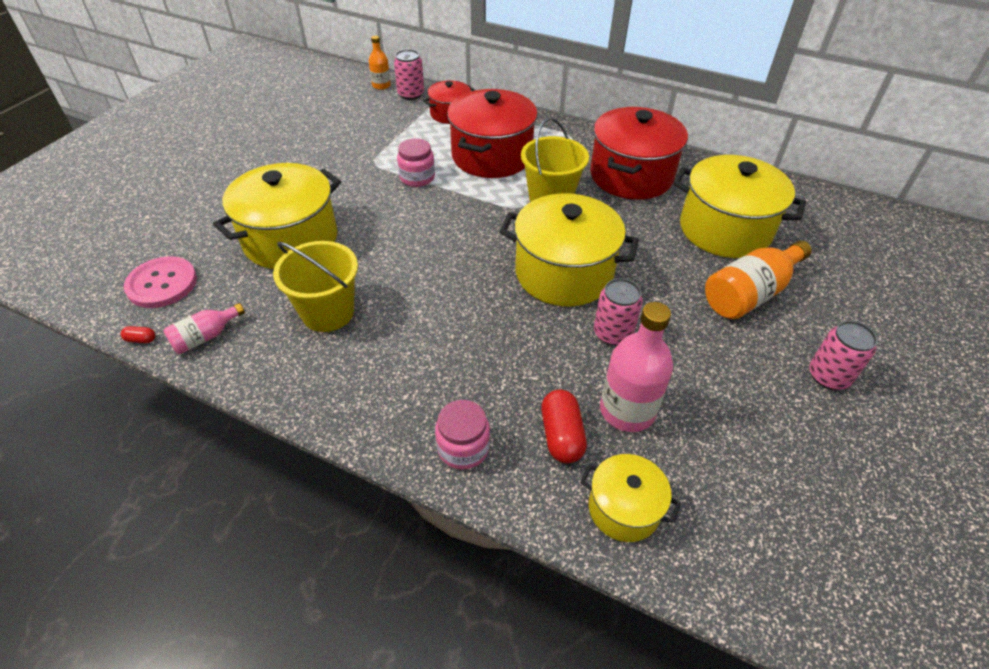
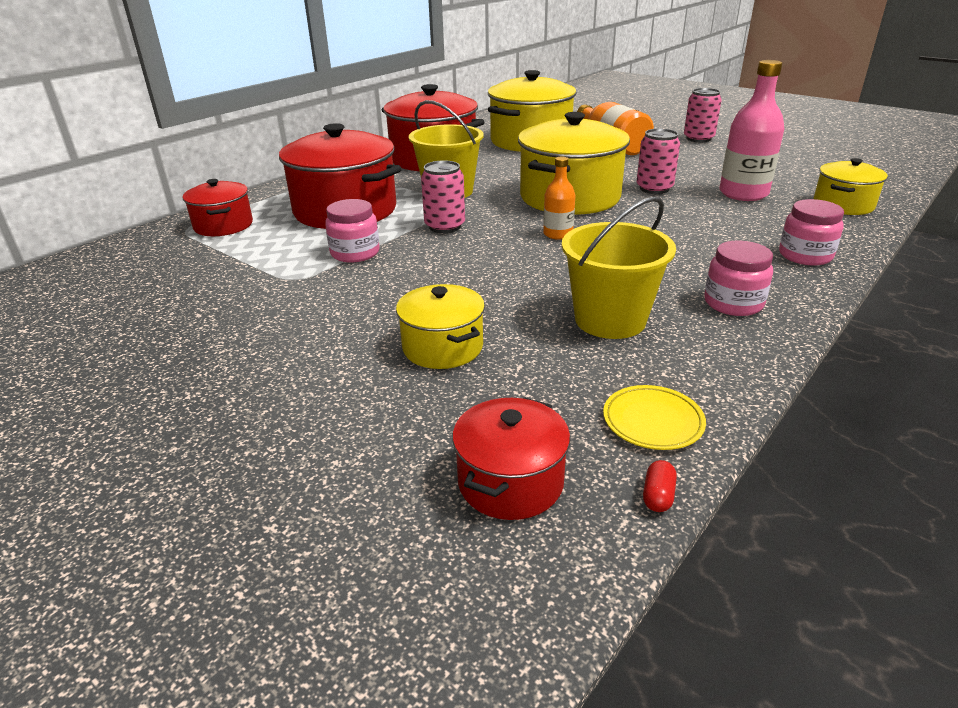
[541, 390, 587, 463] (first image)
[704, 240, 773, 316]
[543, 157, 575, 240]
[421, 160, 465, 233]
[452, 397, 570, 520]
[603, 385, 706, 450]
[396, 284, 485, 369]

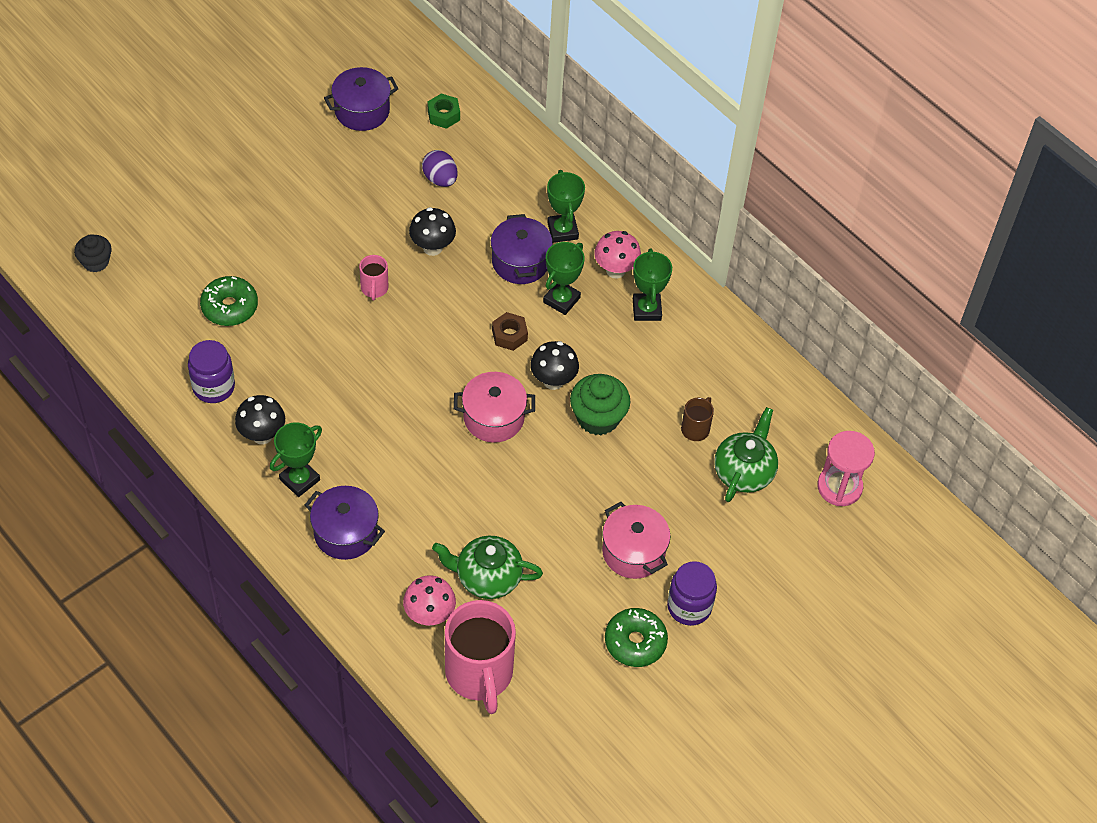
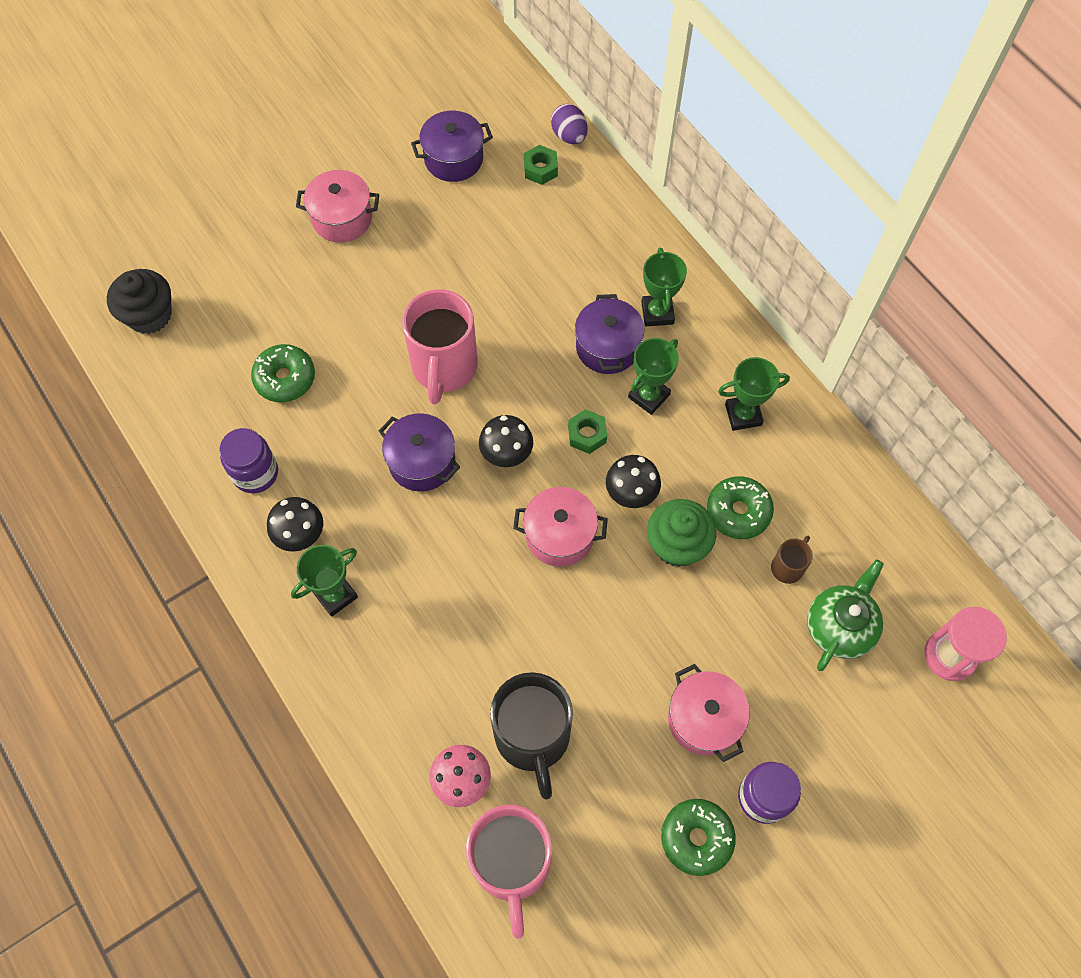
[594, 231, 641, 279] (first image)
[296, 170, 379, 243]
[707, 476, 774, 539]
[379, 413, 460, 492]
[479, 415, 533, 467]
[551, 104, 587, 144]
[490, 672, 573, 799]
[568, 409, 607, 454]
[718, 357, 790, 431]
[107, 269, 172, 334]
[402, 289, 478, 404]

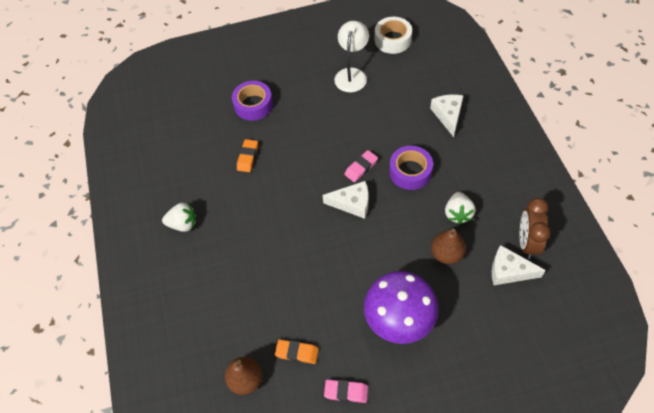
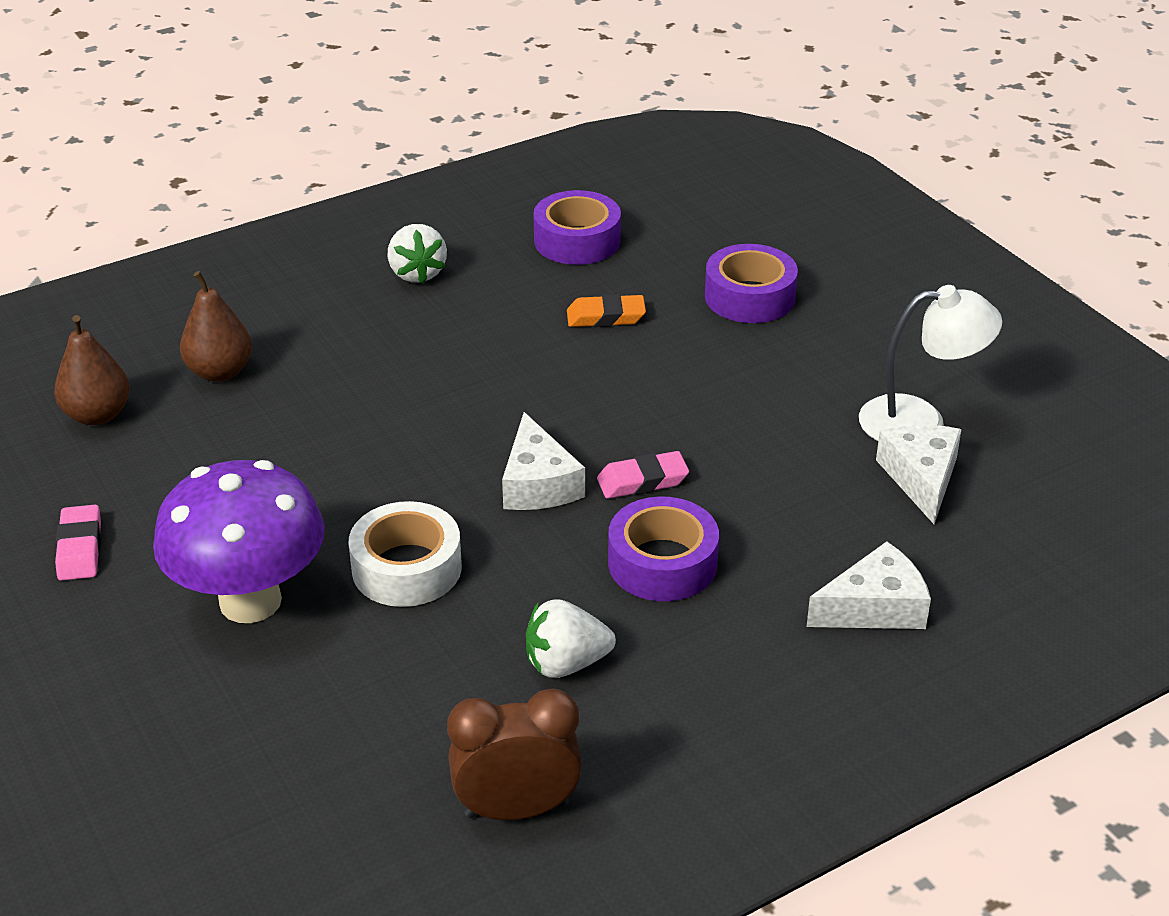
[275, 339, 319, 364] (first image)
[533, 190, 621, 265]
[349, 501, 462, 607]
[180, 271, 252, 382]
[876, 425, 962, 524]
[597, 451, 689, 499]

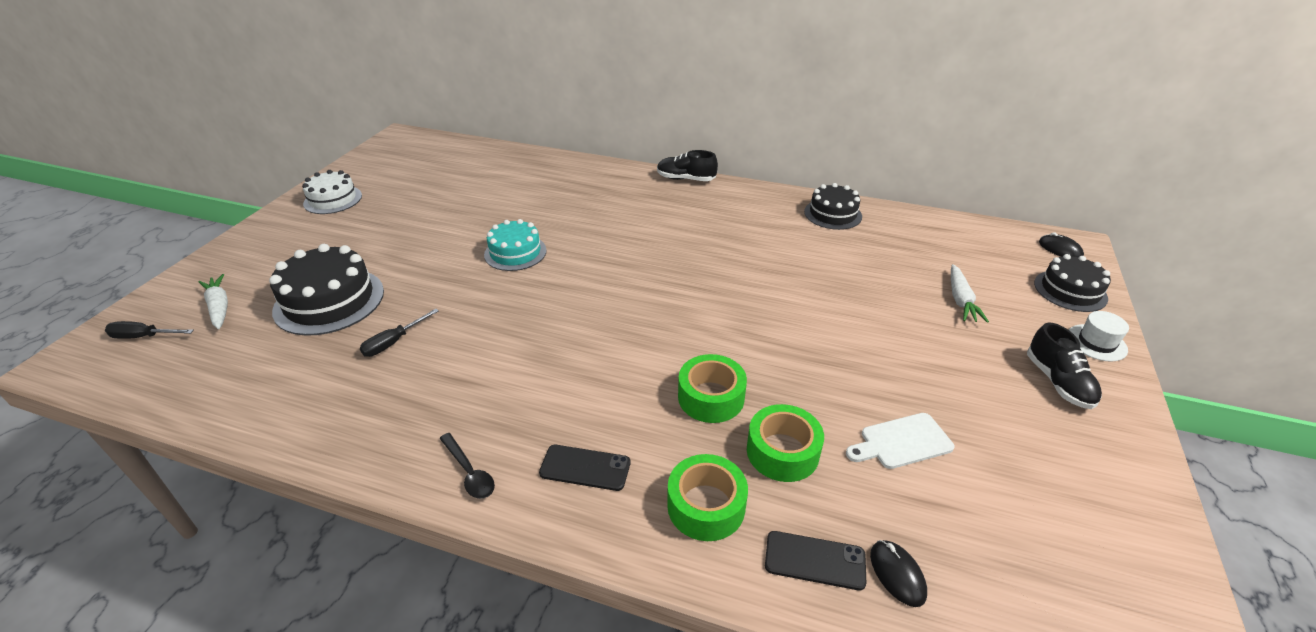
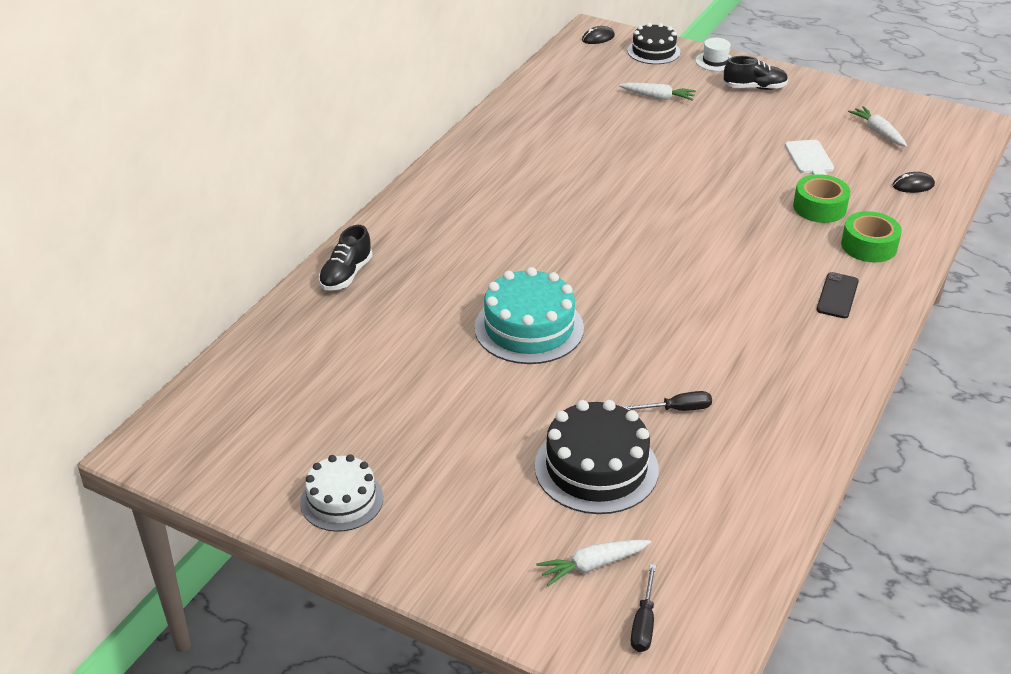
[439, 433, 495, 499] (first image)
[678, 354, 747, 423] (first image)
[765, 531, 866, 590] (first image)
[804, 183, 862, 230] (first image)
[848, 106, 907, 147]
[318, 225, 373, 291]
[624, 391, 712, 411]
[474, 267, 584, 364]

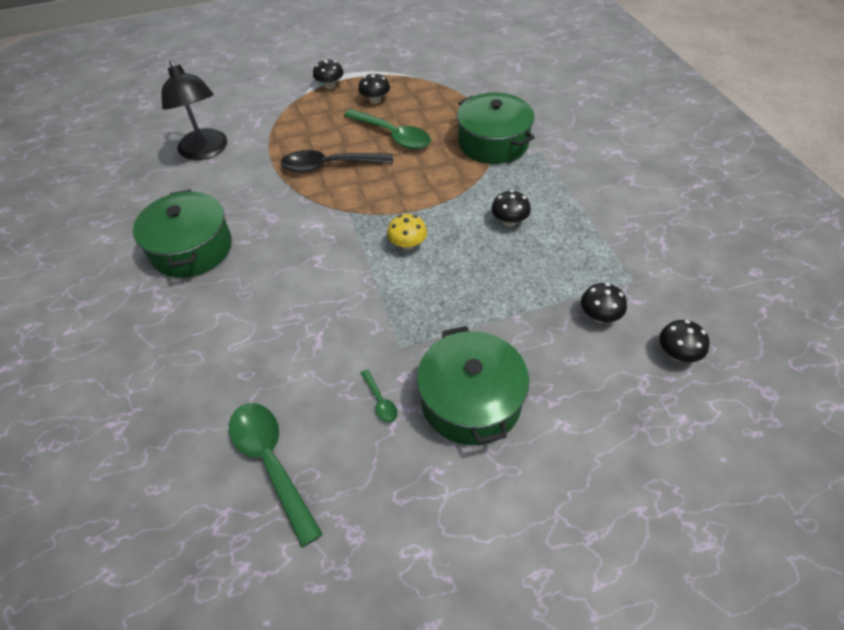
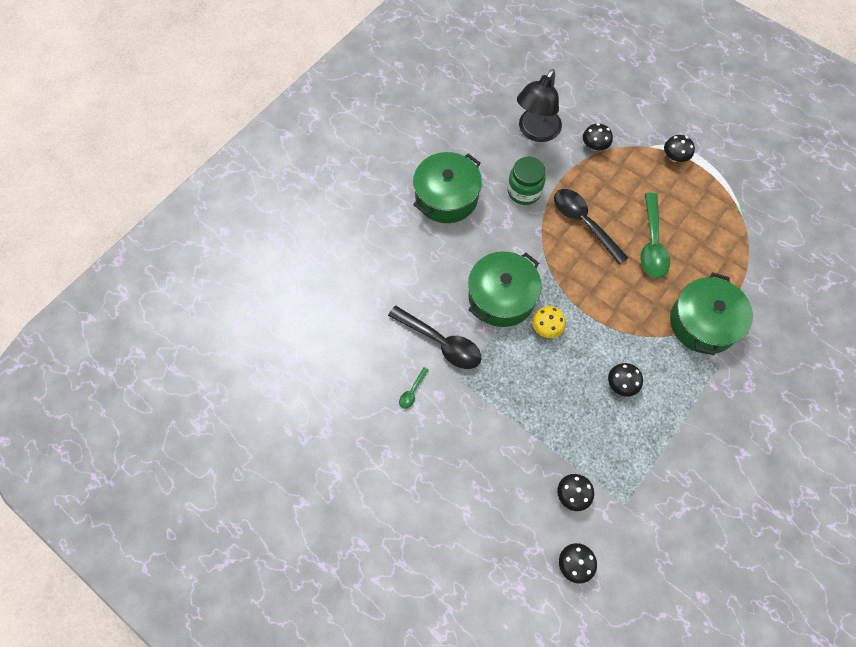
[229, 403, 323, 547] (first image)
[388, 306, 481, 369]
[507, 157, 546, 205]
[583, 123, 613, 151]
[468, 251, 541, 327]

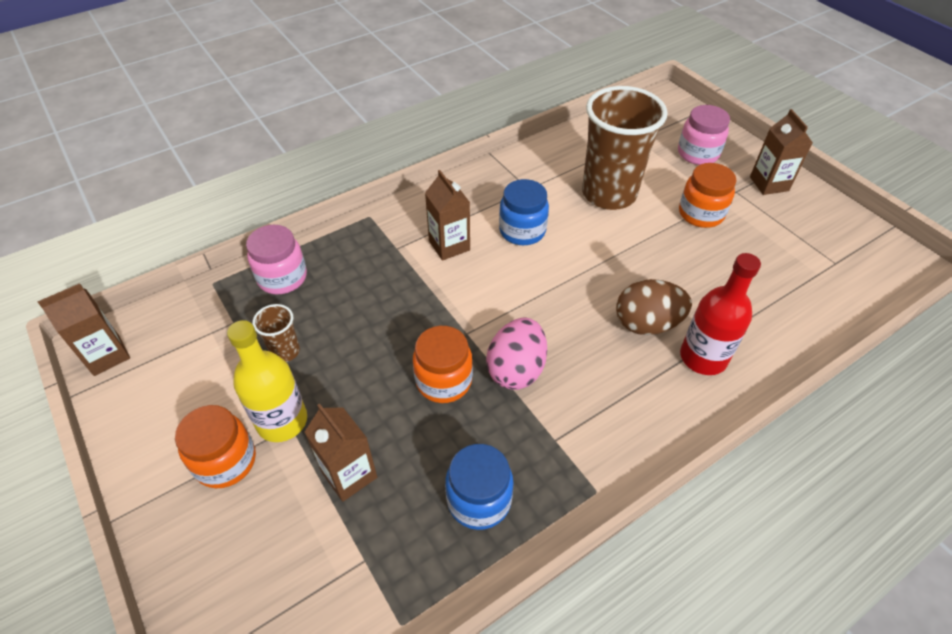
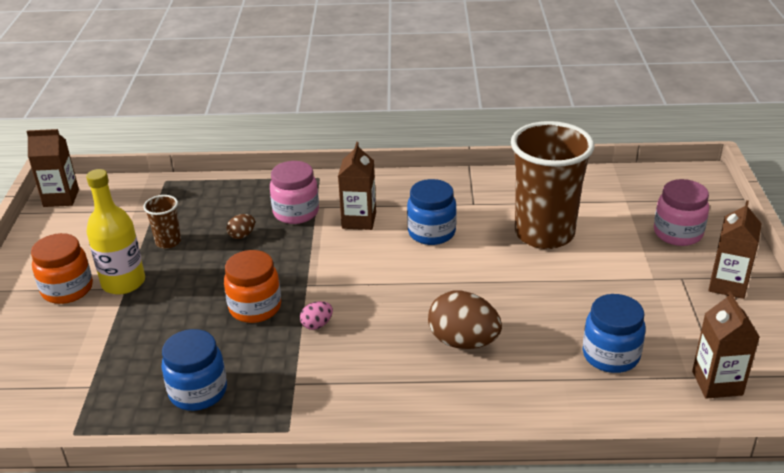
[679, 163, 736, 228] (first image)
[680, 253, 761, 375] (first image)
[227, 214, 255, 239]
[583, 294, 646, 373]
[270, 161, 319, 224]
[692, 291, 759, 399]
[300, 301, 333, 330]

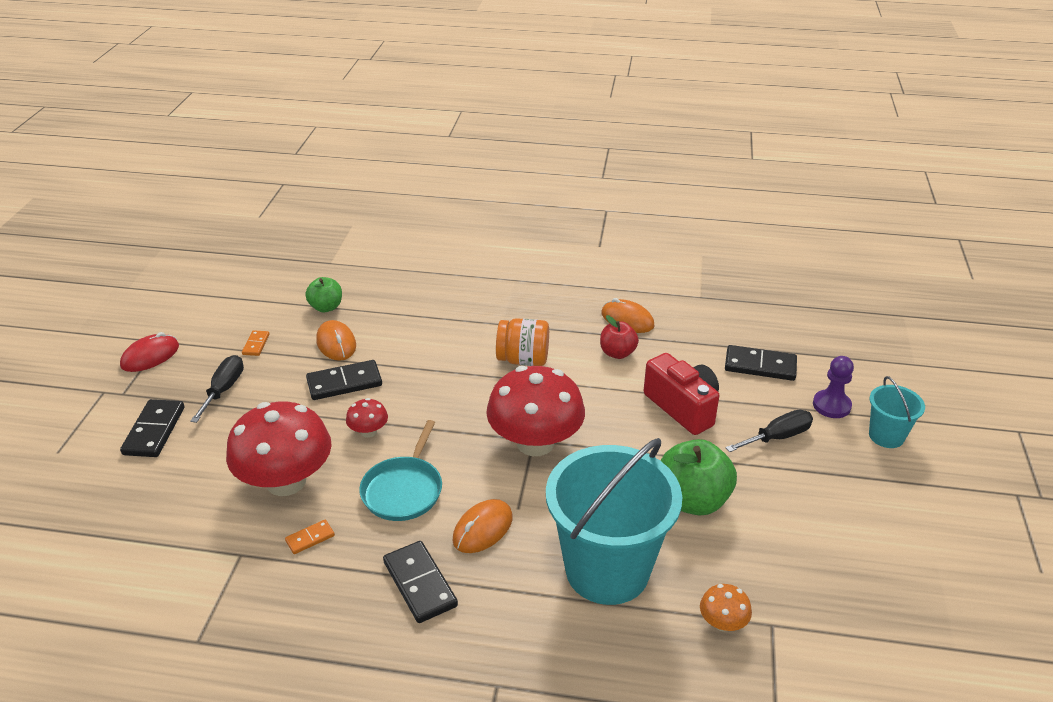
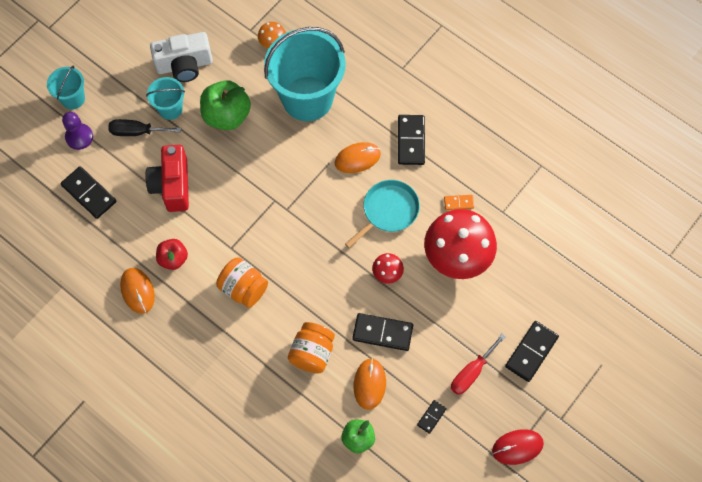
[486, 366, 585, 456] (first image)
[146, 77, 185, 120]
[150, 32, 213, 82]
[288, 322, 335, 374]
[451, 333, 506, 395]
[417, 400, 447, 434]

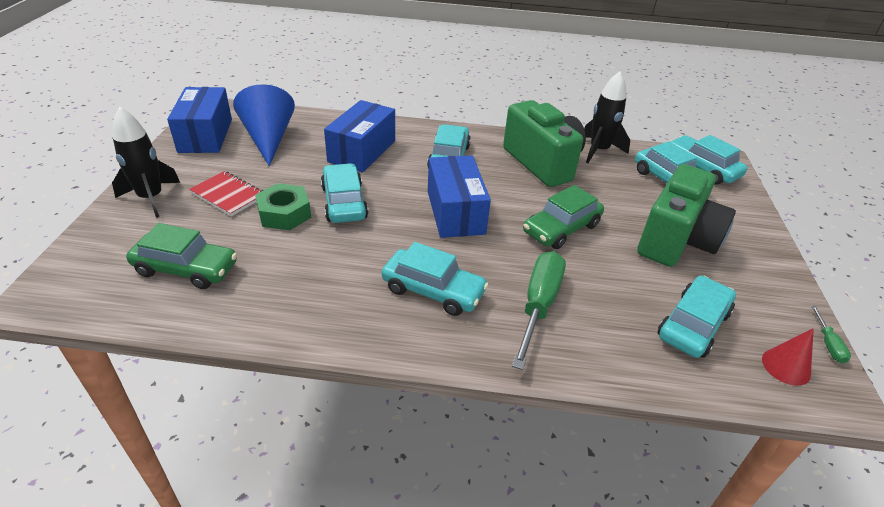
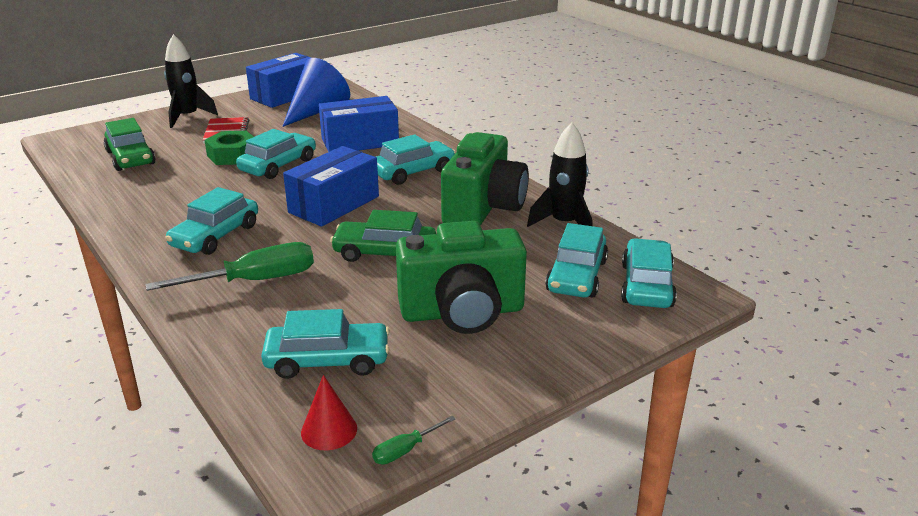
[165, 187, 258, 255]

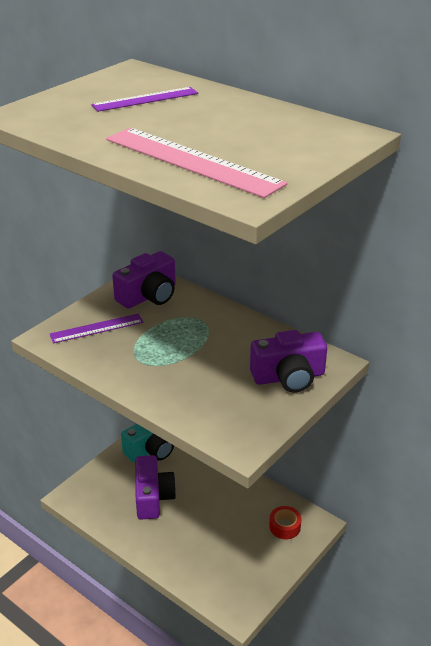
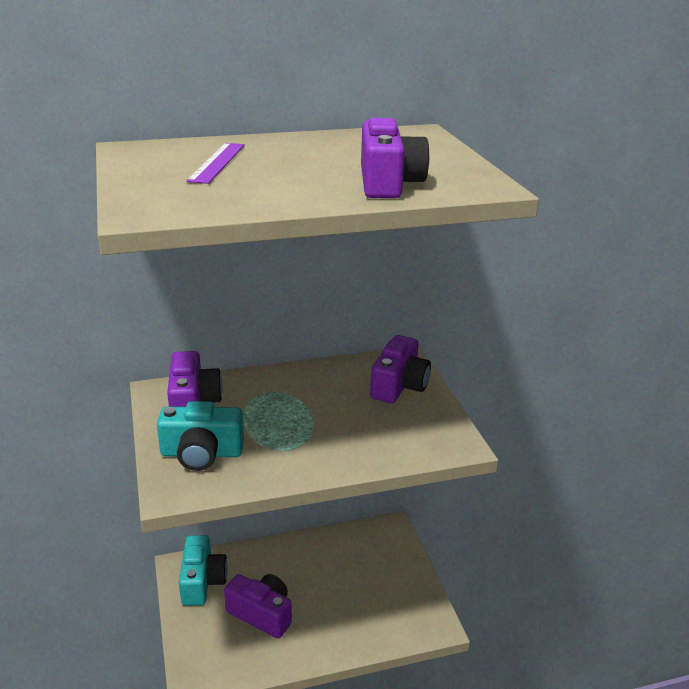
[269, 506, 301, 539] (first image)
[157, 401, 244, 471]
[361, 118, 429, 198]

